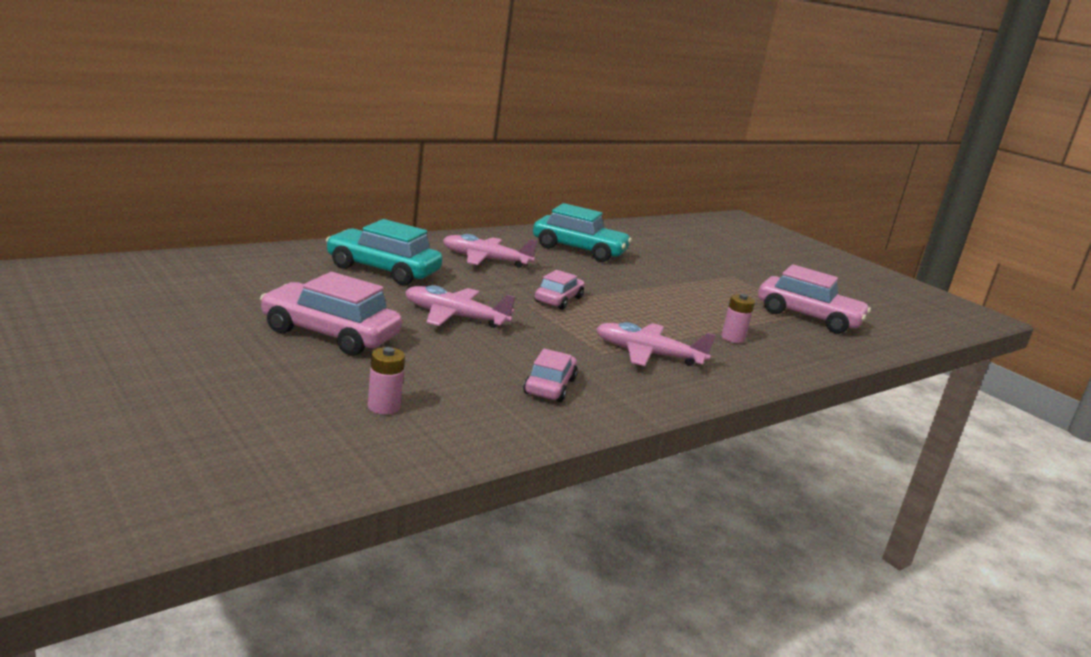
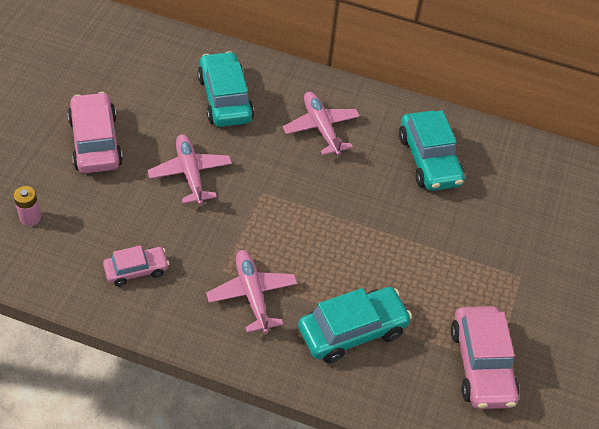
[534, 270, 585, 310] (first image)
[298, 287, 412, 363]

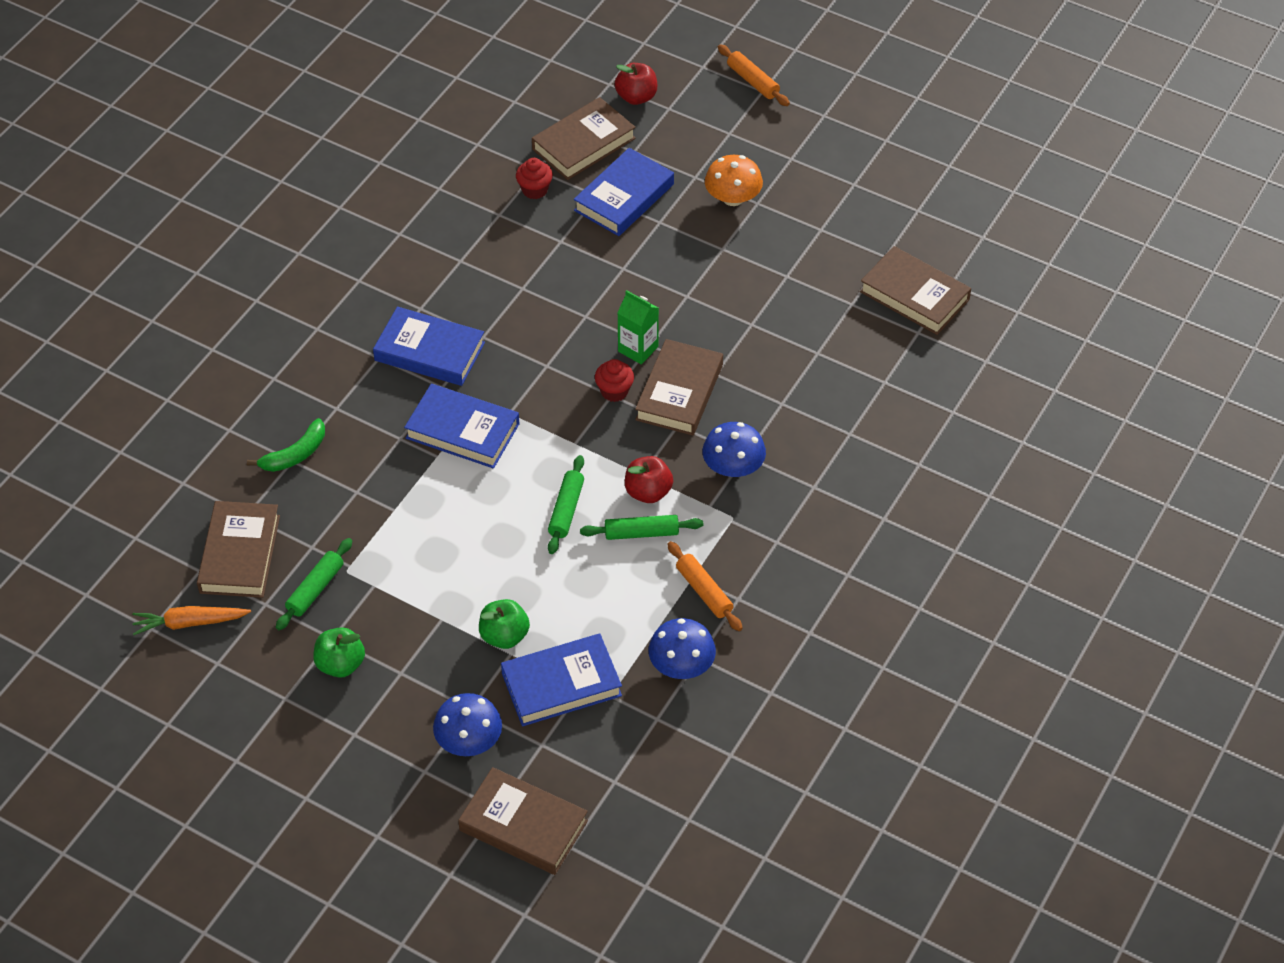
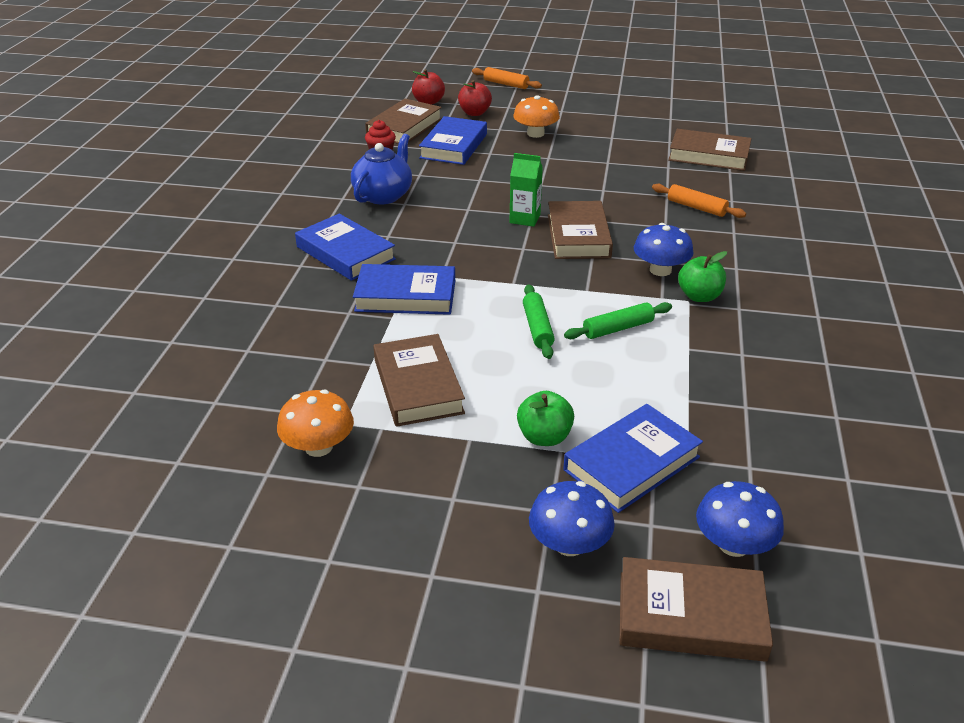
[132, 606, 251, 635] (first image)
[247, 418, 325, 472] (first image)
[595, 359, 634, 402] (first image)
[351, 134, 412, 204]
[373, 334, 465, 427]
[678, 251, 727, 302]
[458, 80, 492, 116]
[696, 481, 784, 557]
[652, 184, 746, 218]
[277, 390, 354, 457]
[295, 214, 396, 281]

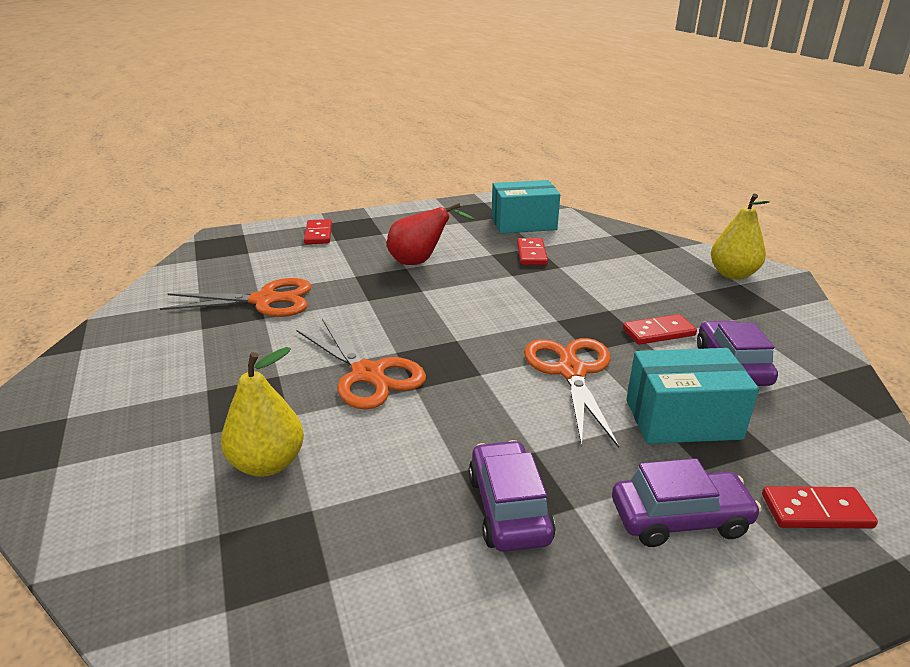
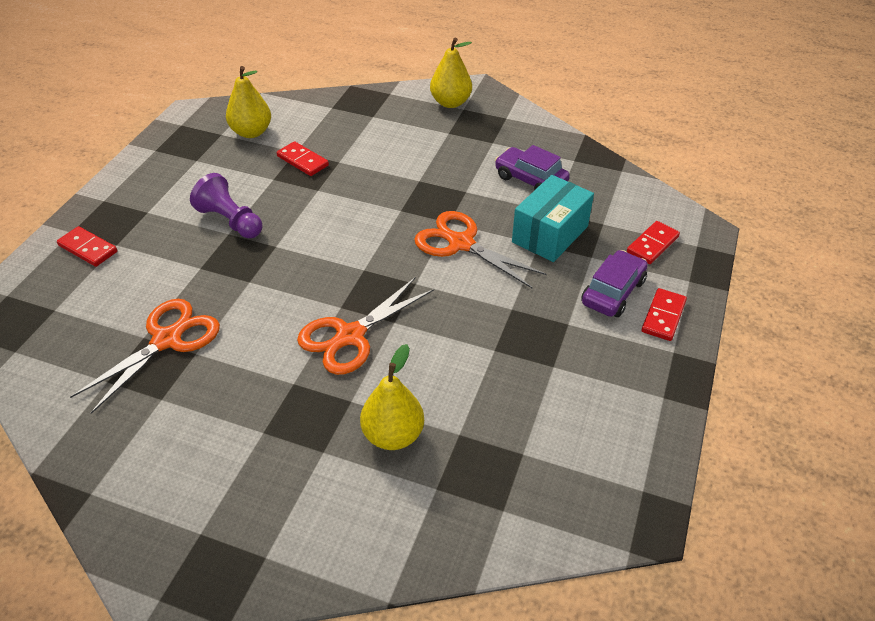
[469, 440, 555, 552] (first image)
[641, 288, 687, 341]
[190, 173, 263, 238]
[226, 66, 271, 138]
[297, 277, 434, 375]

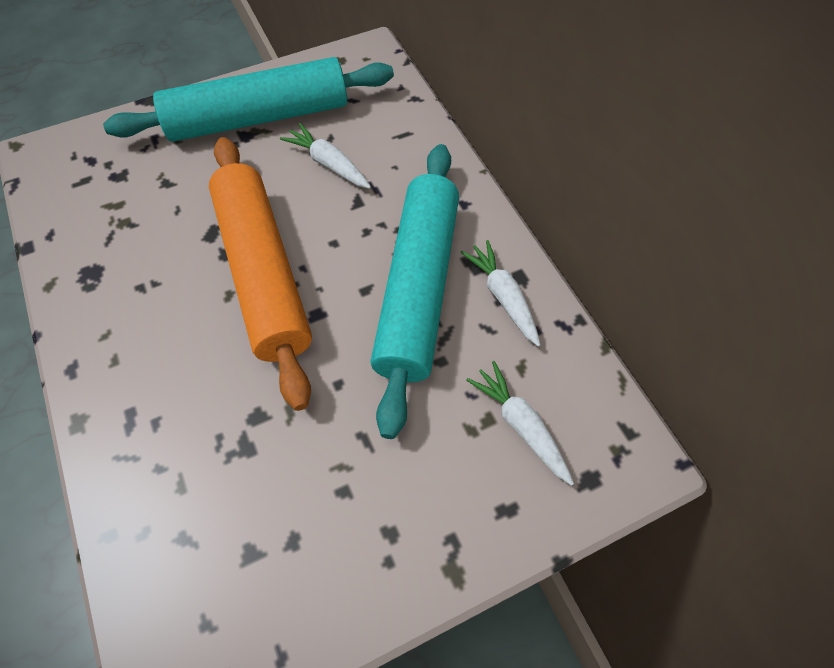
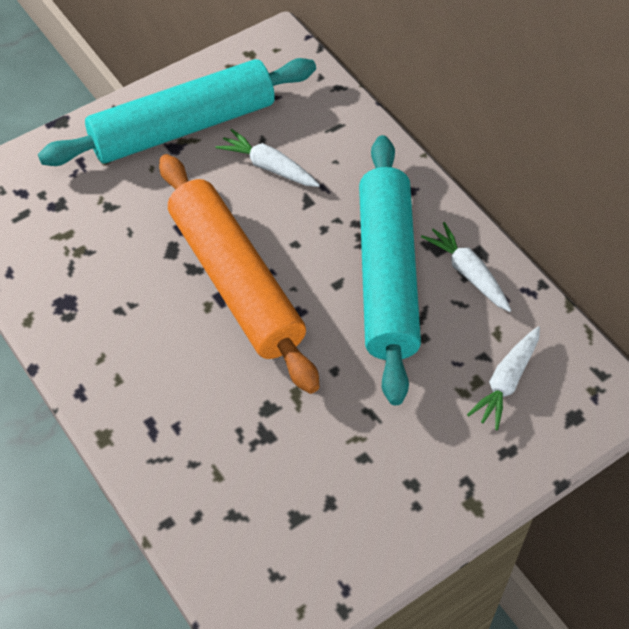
[467, 326, 540, 430]

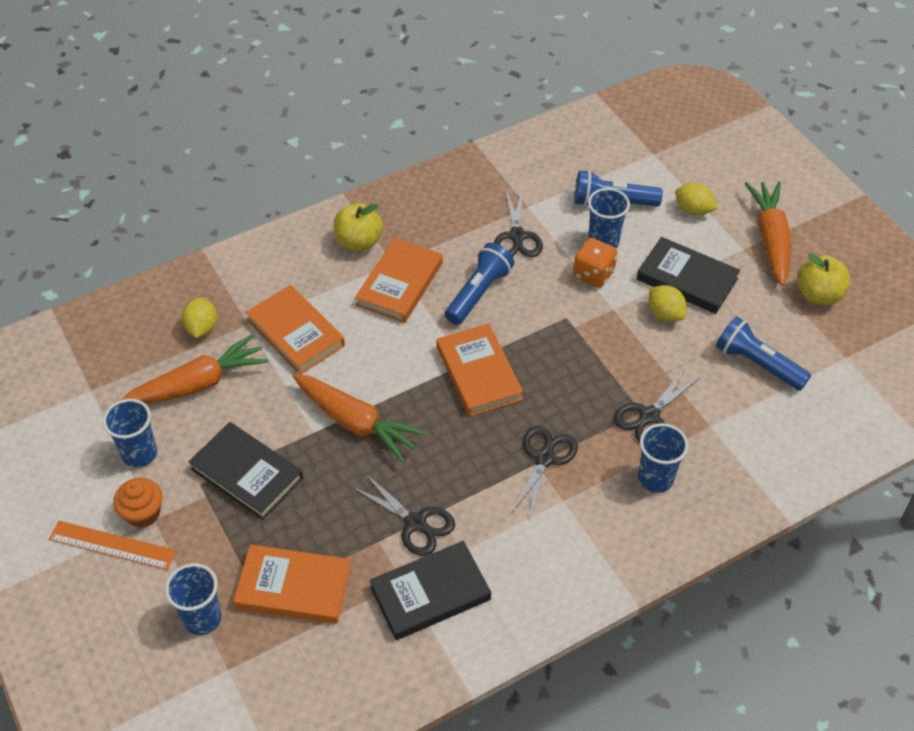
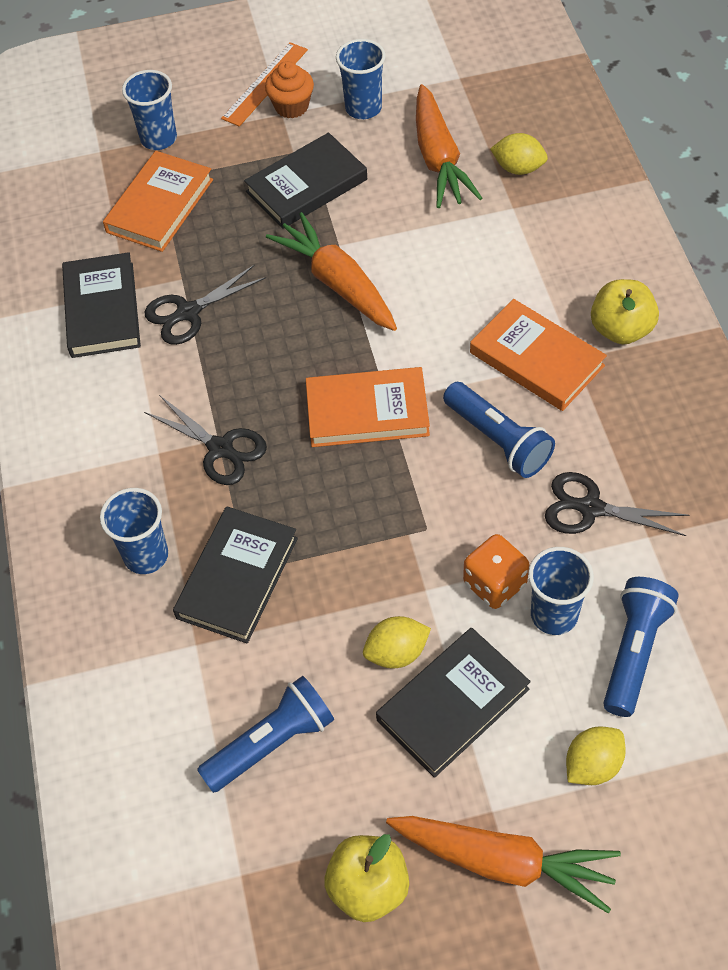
[246, 285, 345, 374] (first image)
[173, 506, 298, 644]
[266, 212, 397, 331]

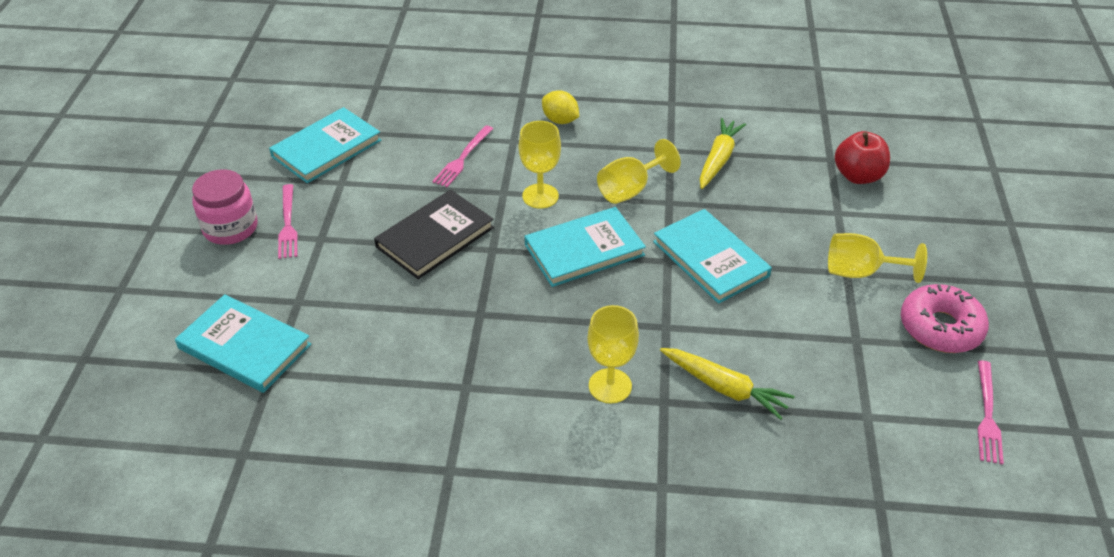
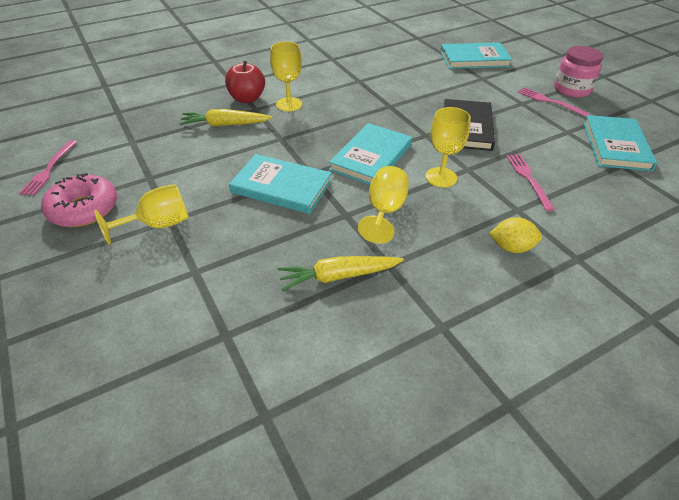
[225, 60, 265, 103]
[278, 256, 404, 291]
[19, 140, 77, 196]

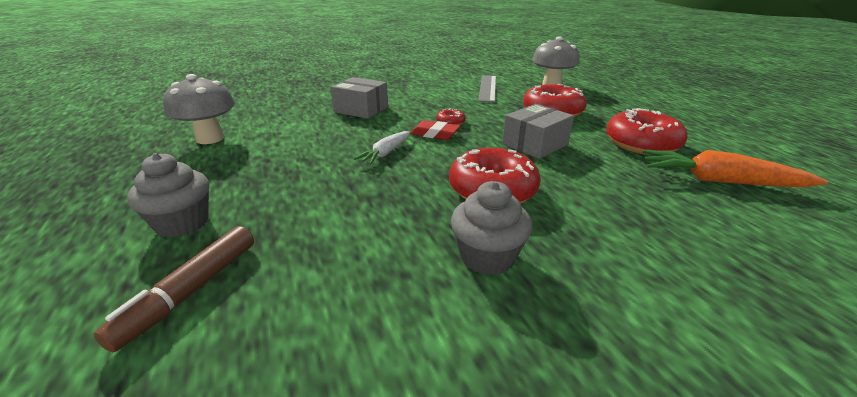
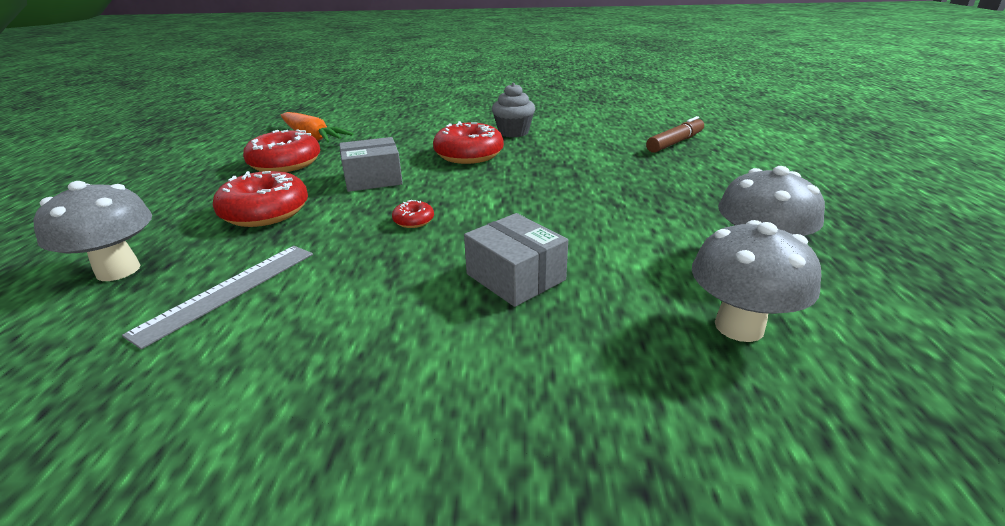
[127, 153, 209, 238] (first image)
[354, 131, 410, 164] (first image)
[410, 120, 460, 140] (first image)
[692, 220, 821, 342]

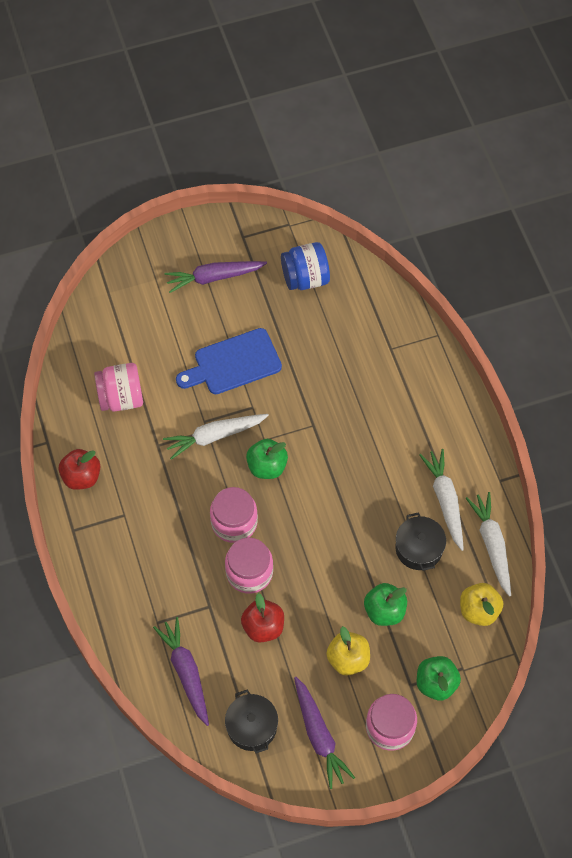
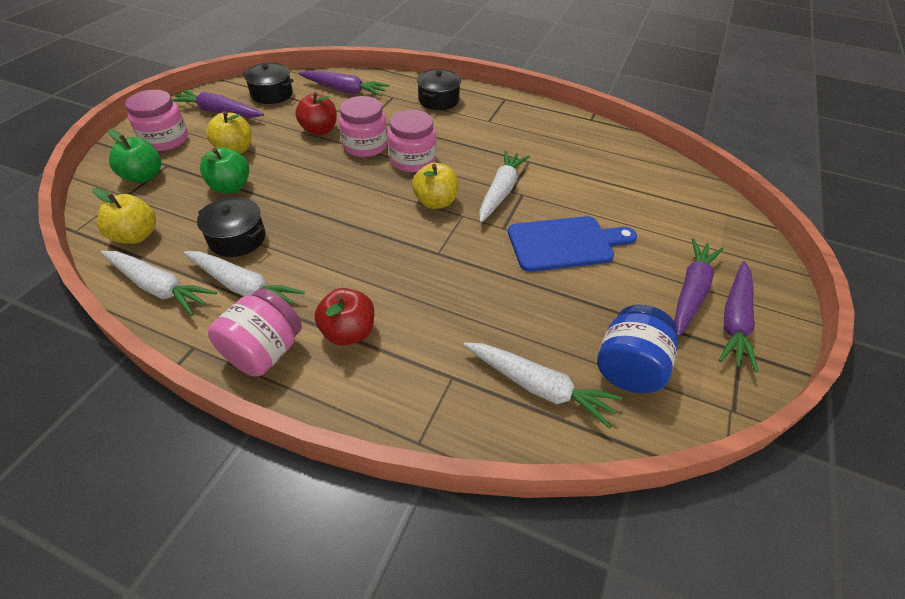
[417, 69, 461, 110]
[463, 342, 622, 429]
[719, 261, 758, 373]
[315, 288, 374, 346]
[208, 288, 302, 376]
[412, 162, 459, 209]
[508, 216, 637, 272]

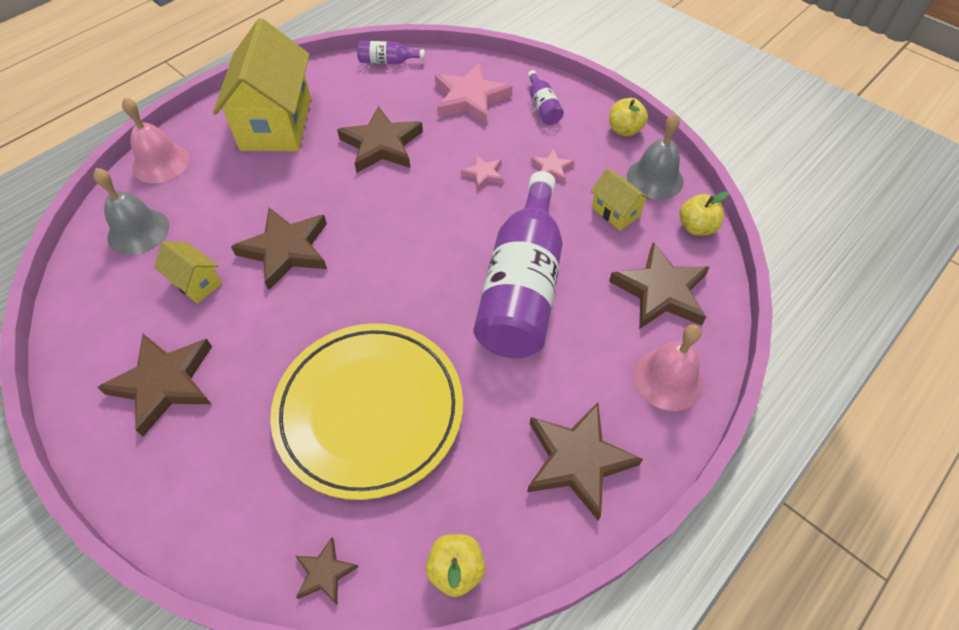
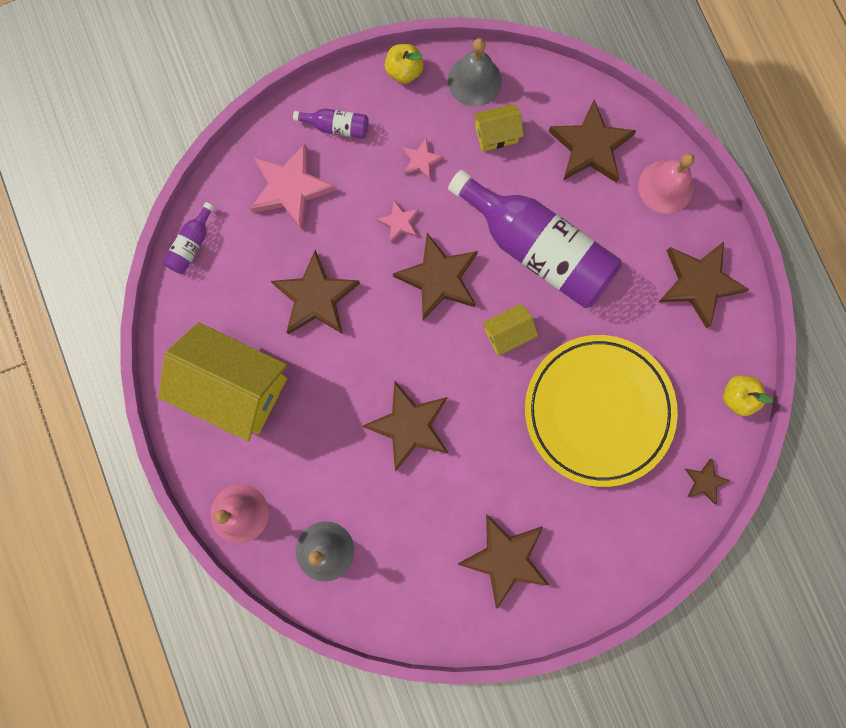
[680, 191, 729, 236] (first image)
[393, 233, 478, 320]
[482, 304, 538, 356]

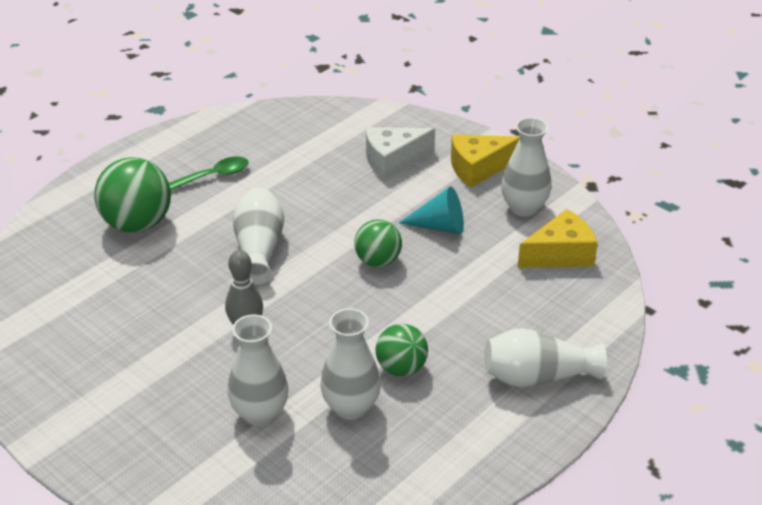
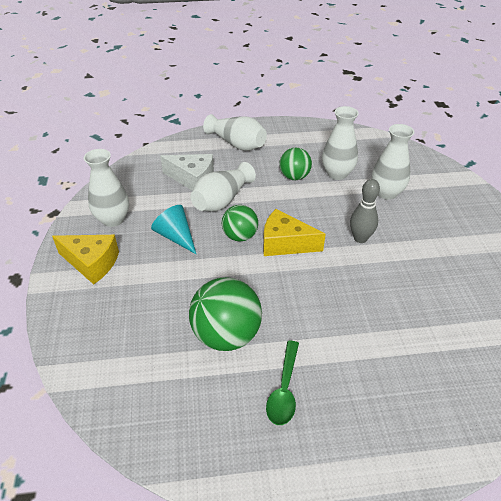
[189, 277, 262, 351]
[191, 162, 256, 211]
[160, 154, 214, 191]
[263, 209, 326, 256]
[266, 341, 299, 425]

